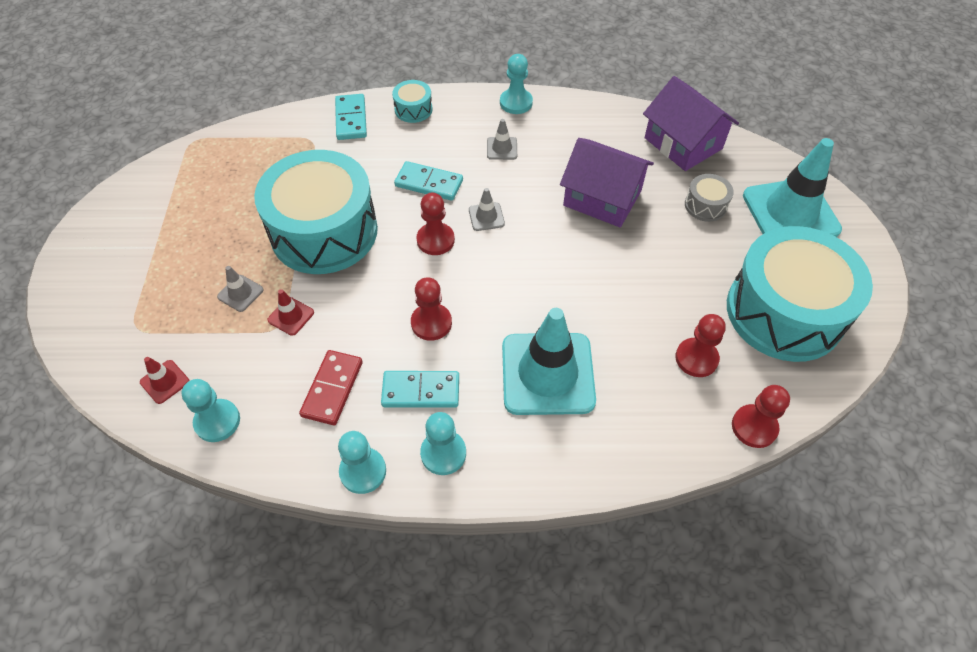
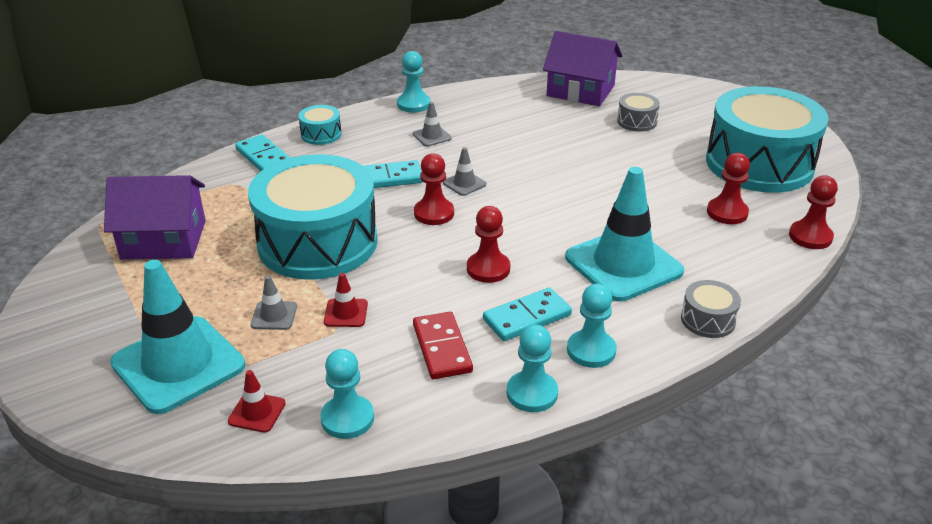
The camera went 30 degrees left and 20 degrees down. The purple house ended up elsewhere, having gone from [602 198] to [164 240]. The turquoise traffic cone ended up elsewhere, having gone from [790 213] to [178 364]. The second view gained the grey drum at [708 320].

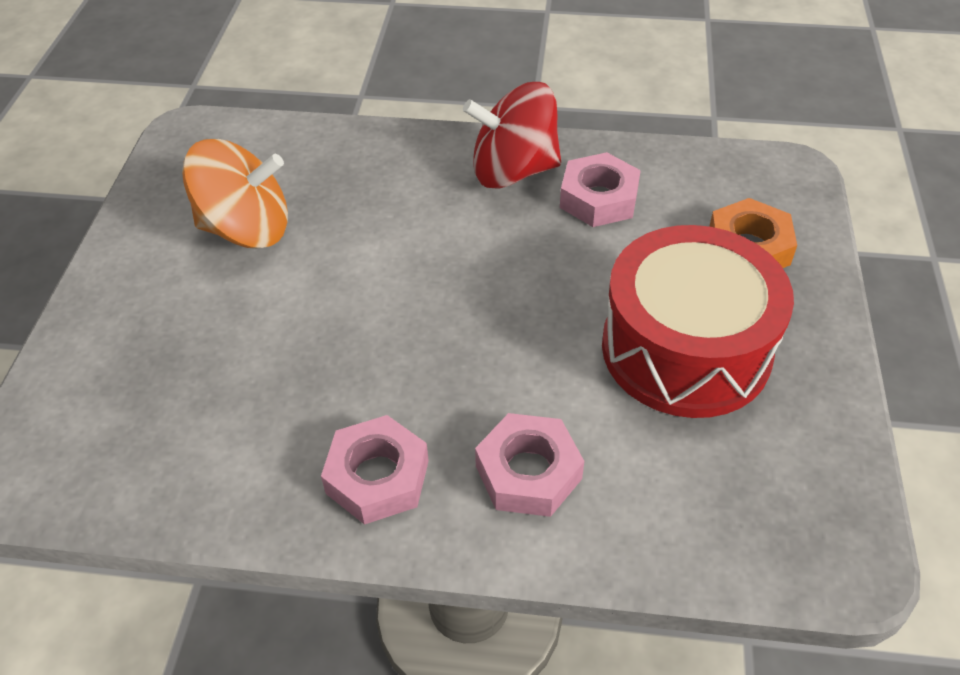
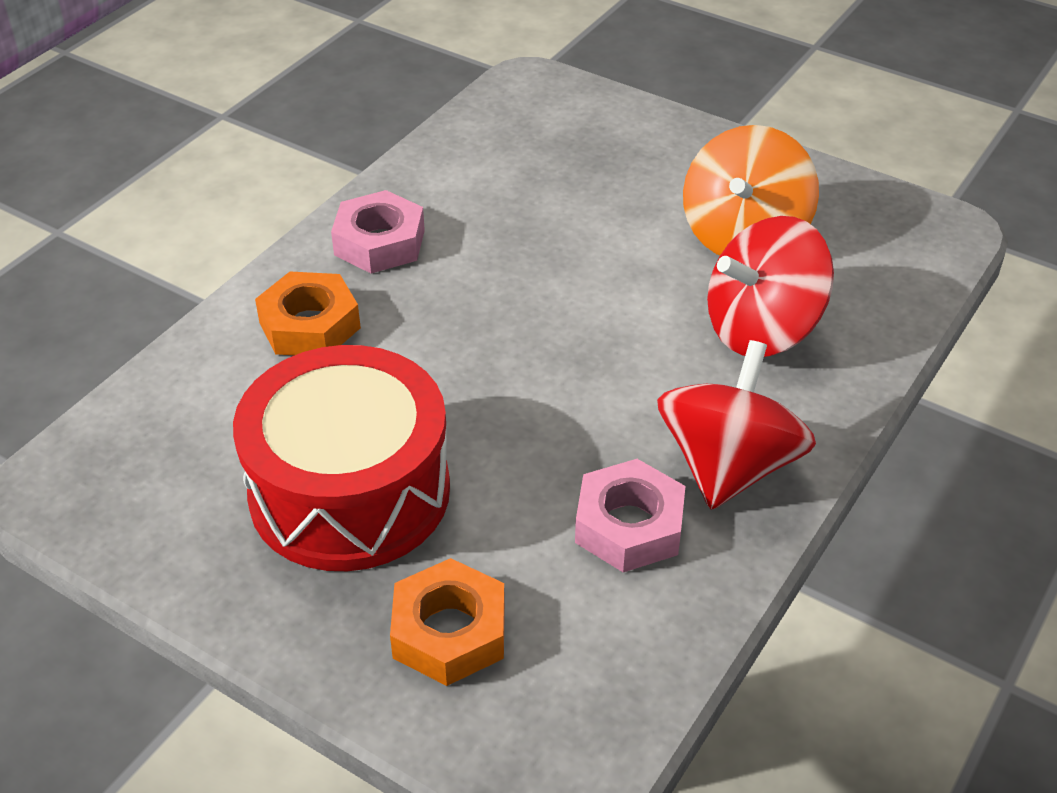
The camera went 115 degrees right and 5 degrees down. What was the pink nut at [528 472] turned into the orange nut at [309 325]. The second view gained the red spinning top at [762 329].

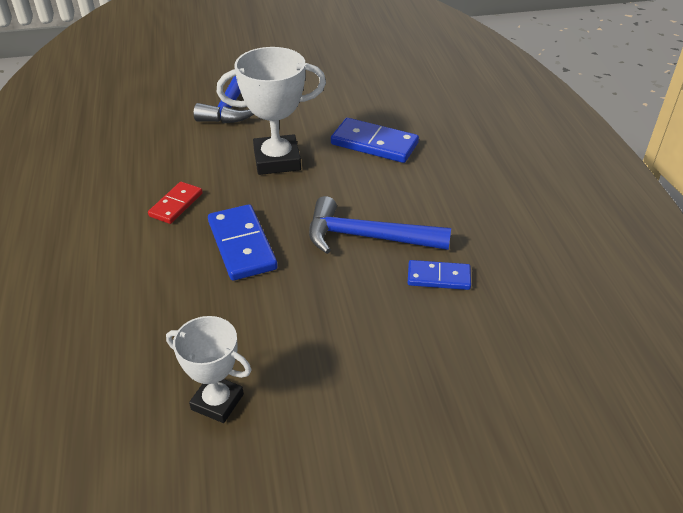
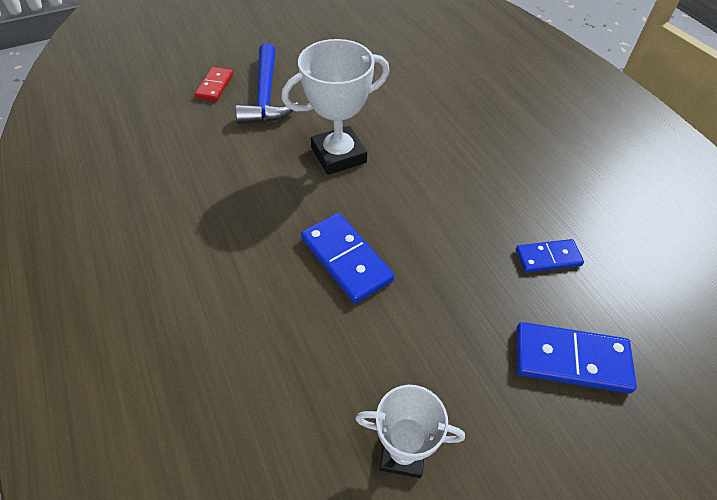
The camera went 15 degrees left and 10 degrees up. The red domino ended up elsewhere, having gone from [176 204] to [215 86]. The second view lost the blue hammer at [367 237]. The blue domino ended up elsewhere, having gone from [374 144] to [571 360].

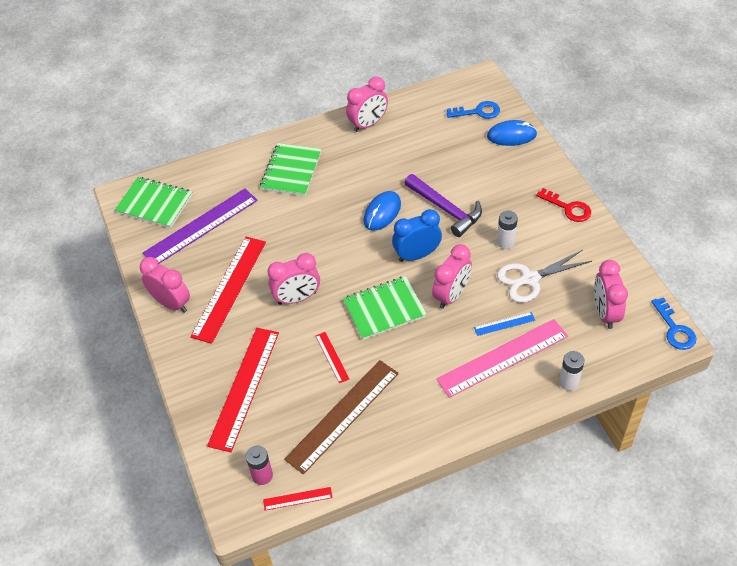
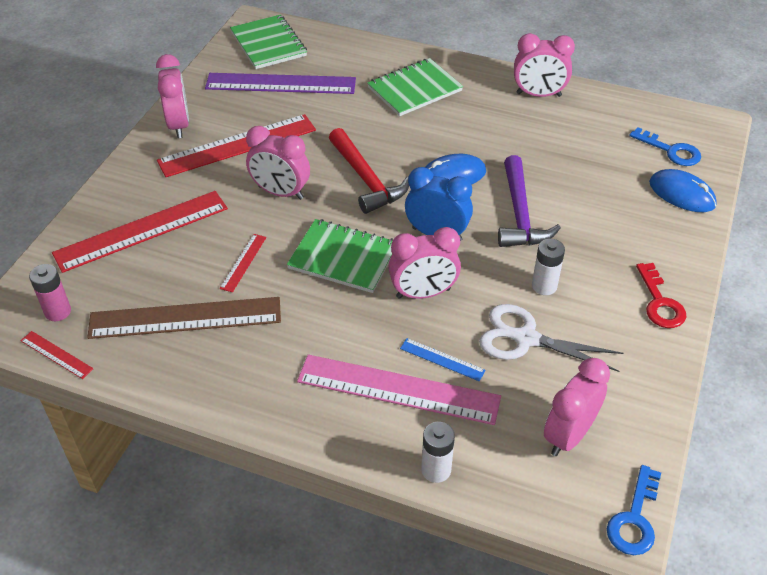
The camera went 40 degrees right and 5 degrees down. The second view gained the red hammer at [366 179].

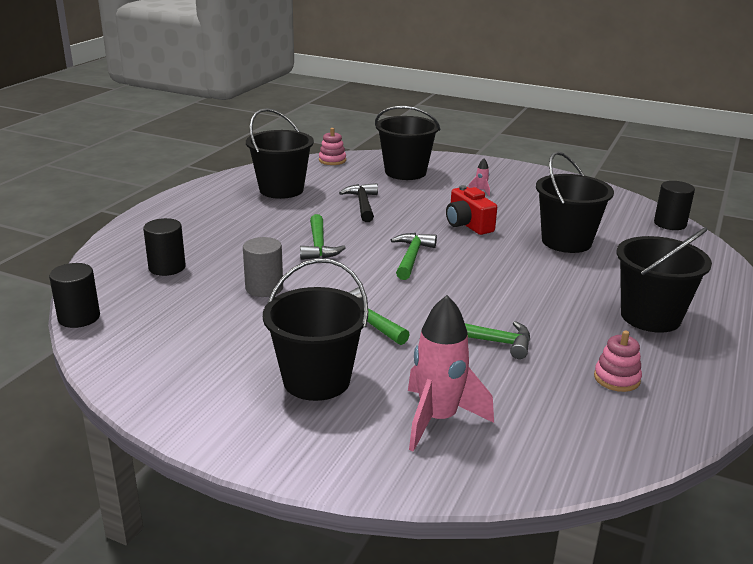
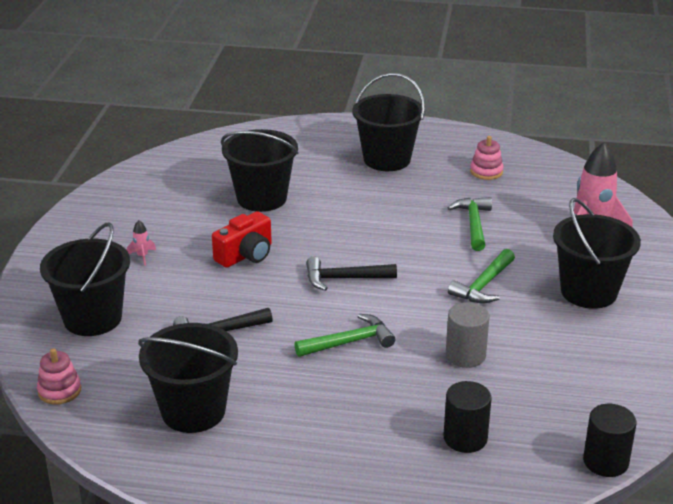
The camera went 105 degrees left and 5 degrees up. What was the green hammer at [412 257] turned into the black hammer at [344 279]. The second view lost the black cylinder at [670 224].

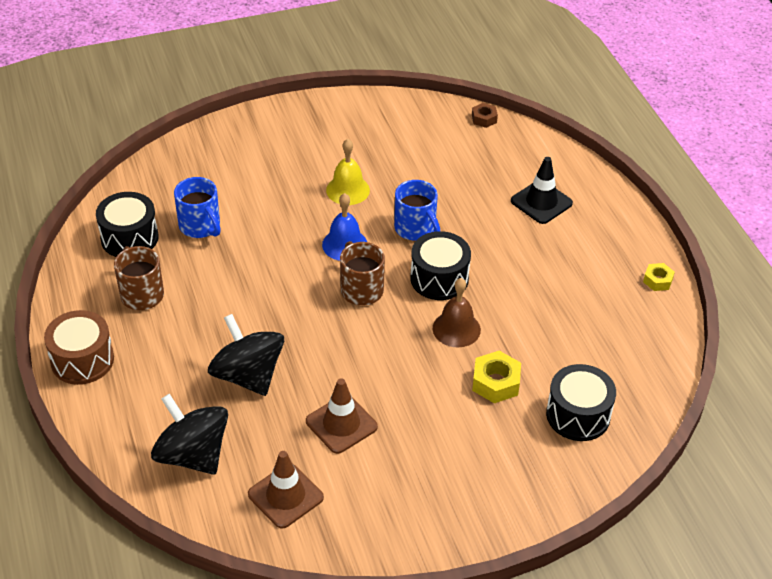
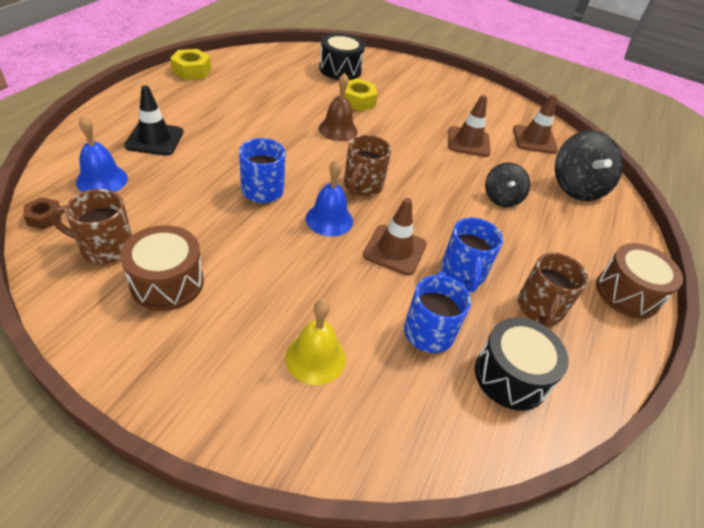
The camera went 140 degrees left and 0 degrees up. The size of the black spinning top at [248 375] changed by a factor of 0.61. The yellow bell ended up elsewhere, having gone from [348 190] to [315 358]. The second view lost the black drum at [439 278]. The size of the yellow nut at [657 280] changed by a factor of 1.60. The second view gained the brown mug at [105 247]. The second view gained the blue bell at [102 180]. The second view gained the brown drum at [167 282]. The second view gained the brown traffic cone at [395 250]. The second view gained the blue mug at [463 273].

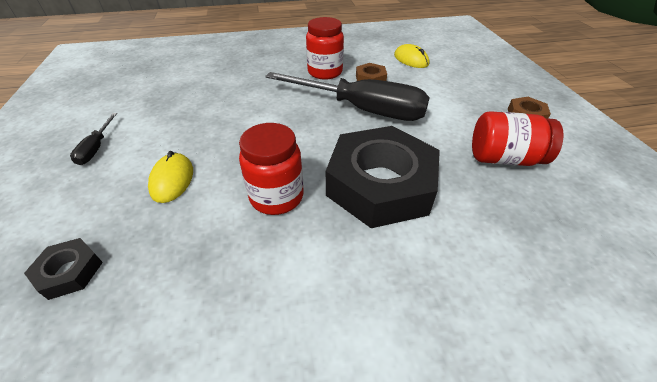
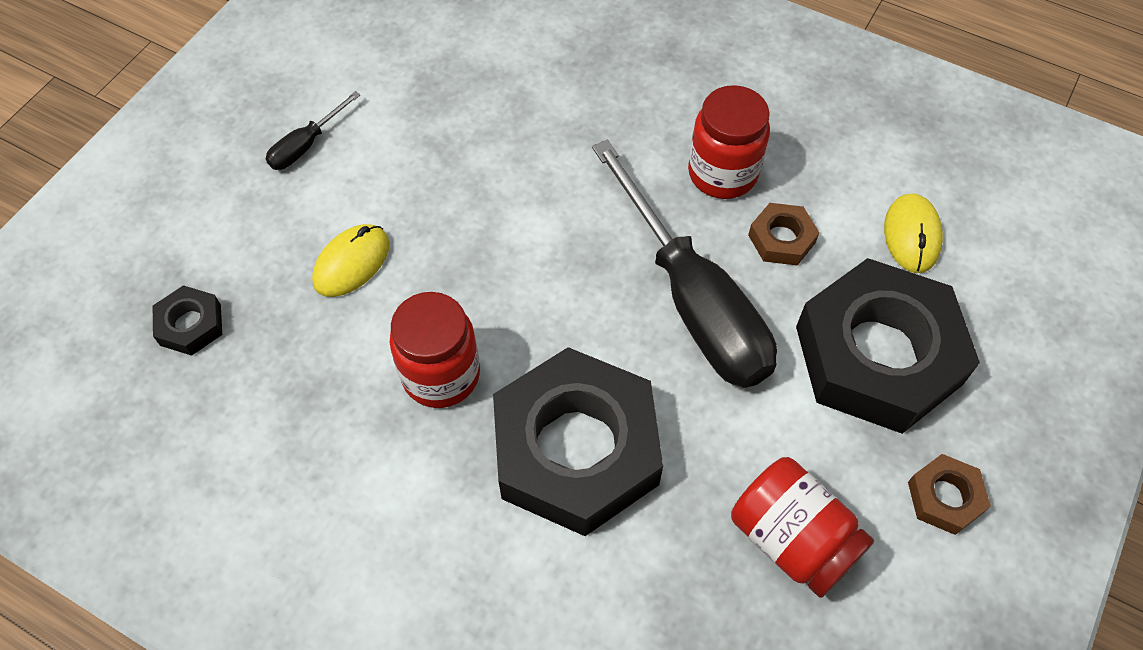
The camera went 40 degrees right and 15 degrees up. The second view gained the black nut at [877 355].

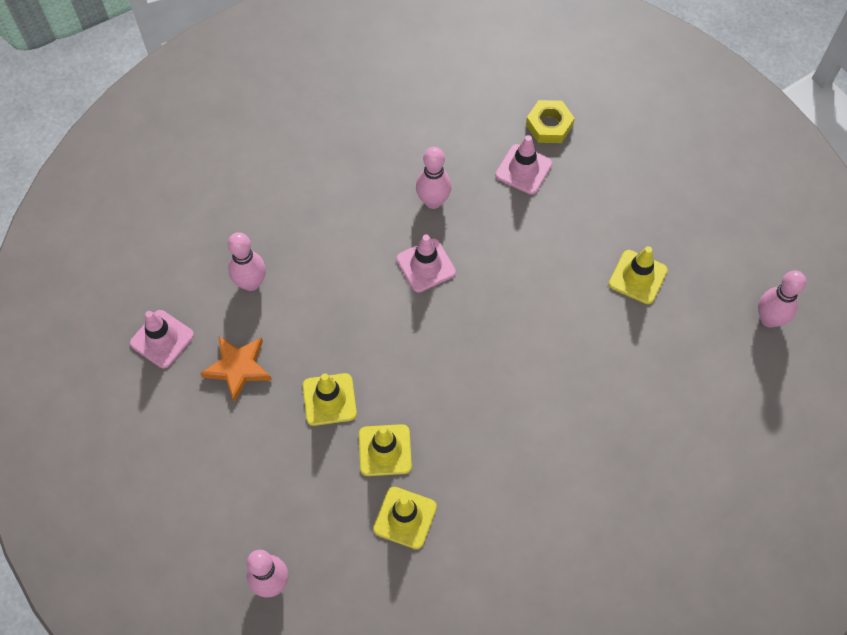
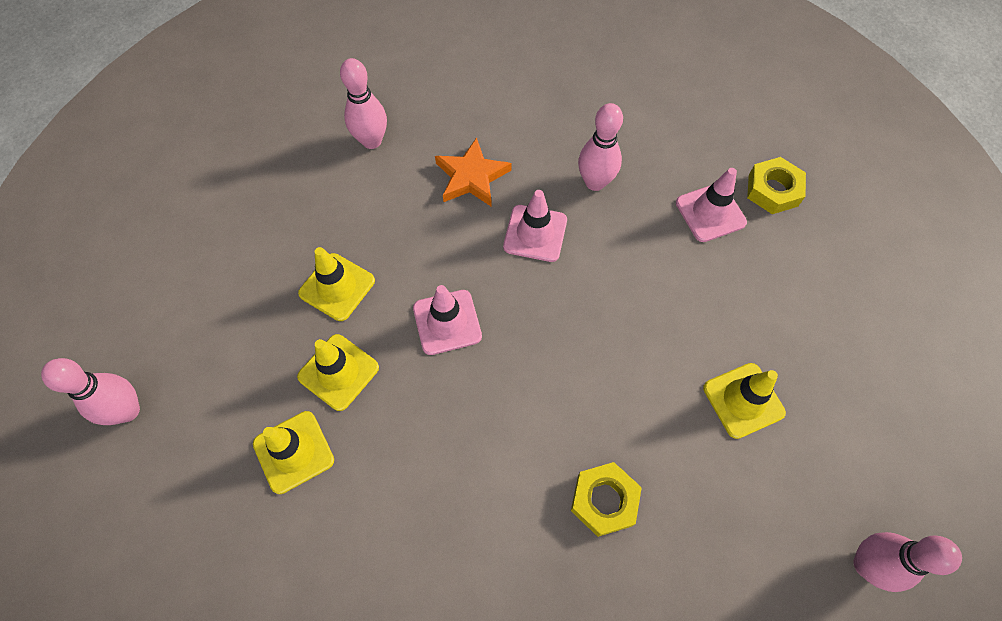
The camera went 40 degrees right and 0 degrees up. The pink traffic cone ended up elsewhere, having gone from [162 339] to [447 322]. The orange star ended up elsewhere, having gone from [238 368] to [472 177]. The second view gained the yellow nut at [604 500].

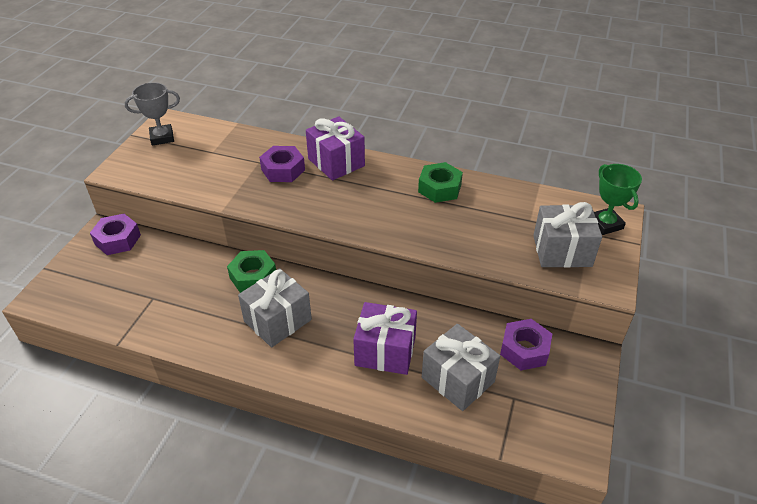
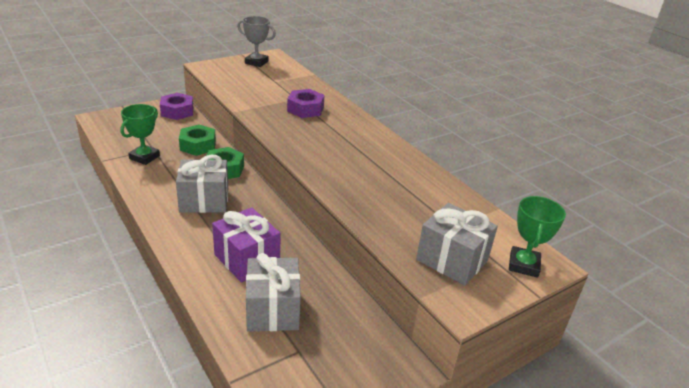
The camera went 35 degrees right and 10 degrees down. The second view lost the purple gift at [336 162]. The green nut ended up elsewhere, having gone from [439 188] to [198 145]. The second view lost the purple nut at [524 349]. The second view gained the green trophy at [144 157].

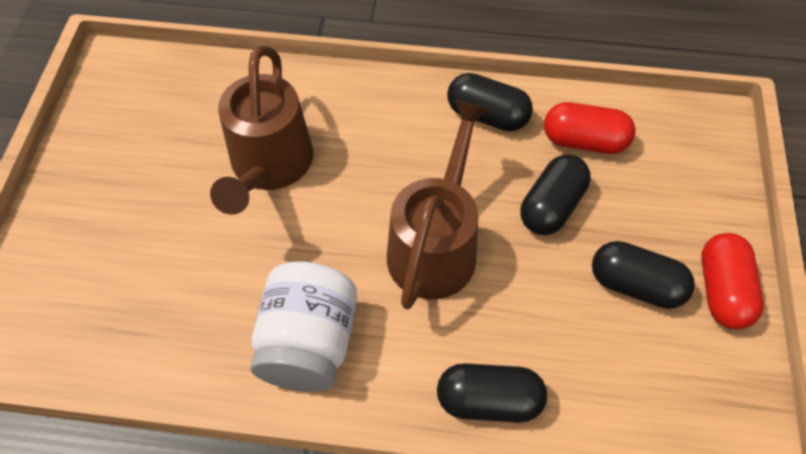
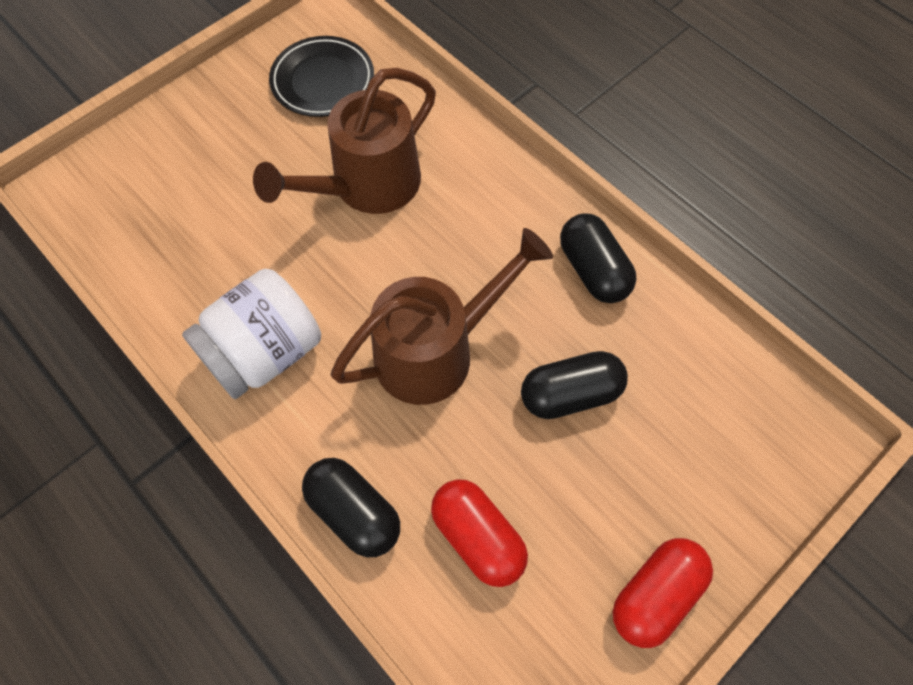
The camera went 40 degrees right and 5 degrees up. The red capsule ended up elsewhere, having gone from [584 141] to [478 537]. The second view lost the black capsule at [635 285]. The second view gained the black plate at [323 81].

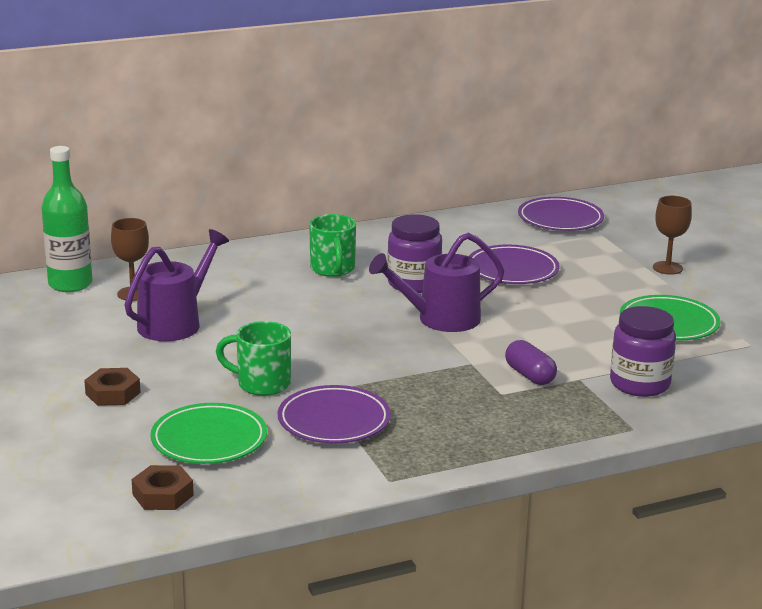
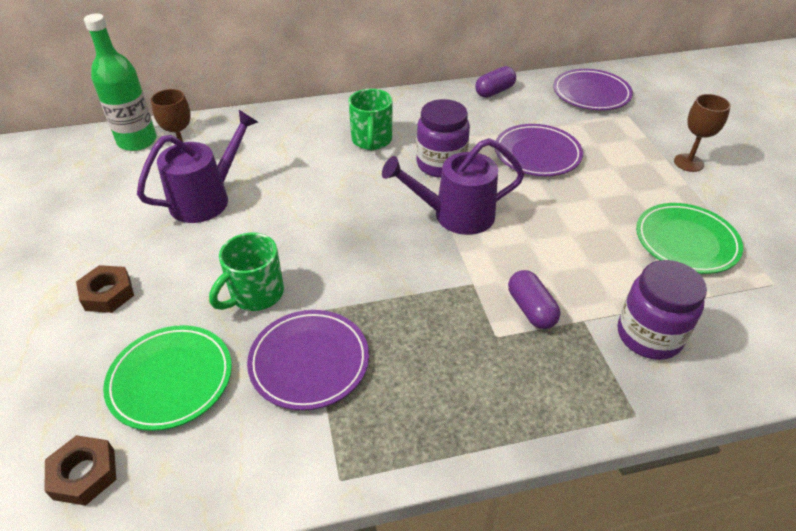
The camera went 10 degrees right and 20 degrees up. The green mug at [262 384] ended up facing another way, 75 degrees counterclockwise from before. The second view gained the purple capsule at [494 91].

